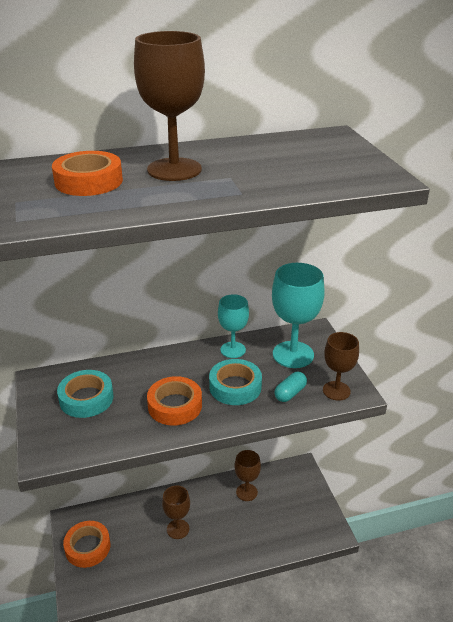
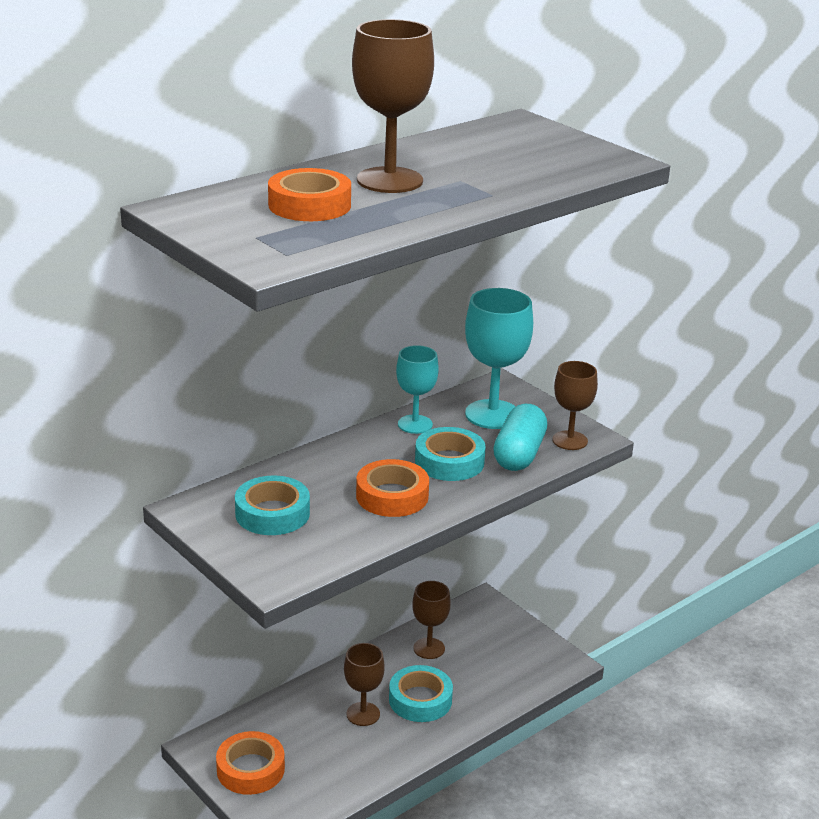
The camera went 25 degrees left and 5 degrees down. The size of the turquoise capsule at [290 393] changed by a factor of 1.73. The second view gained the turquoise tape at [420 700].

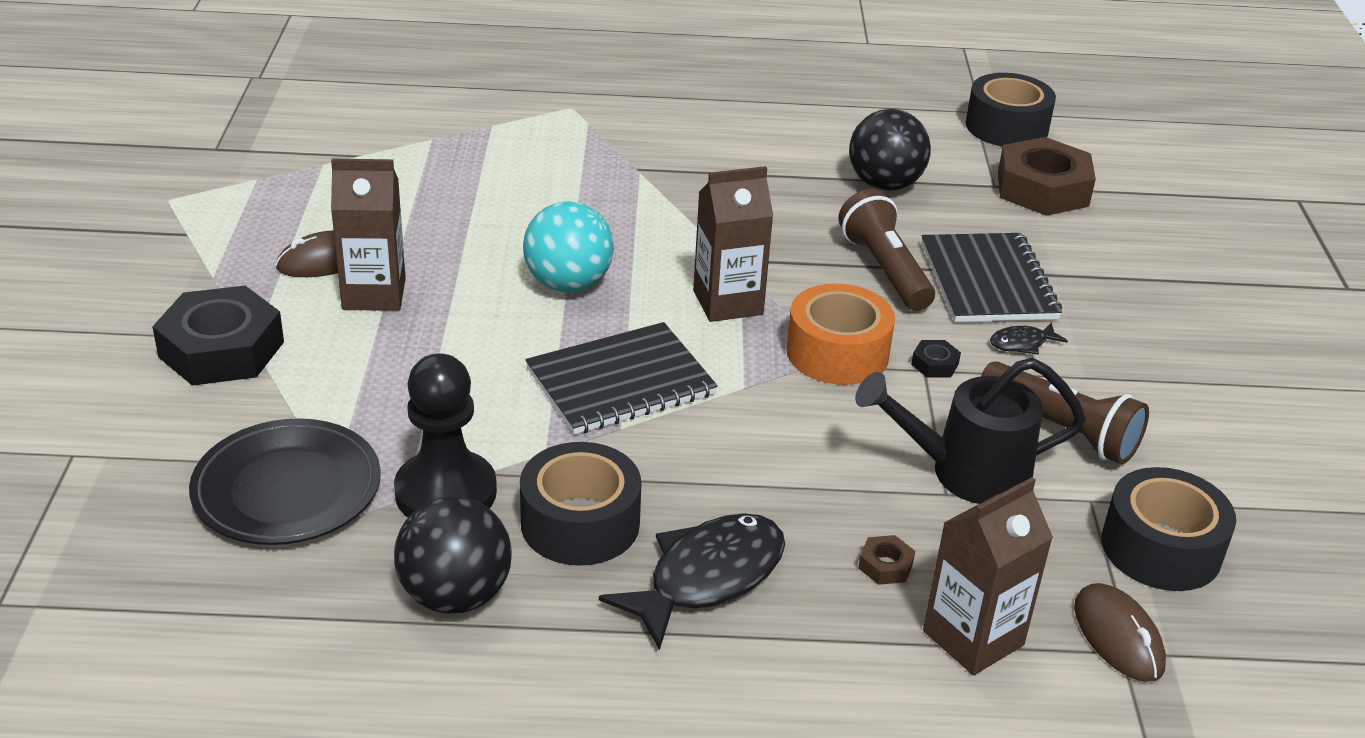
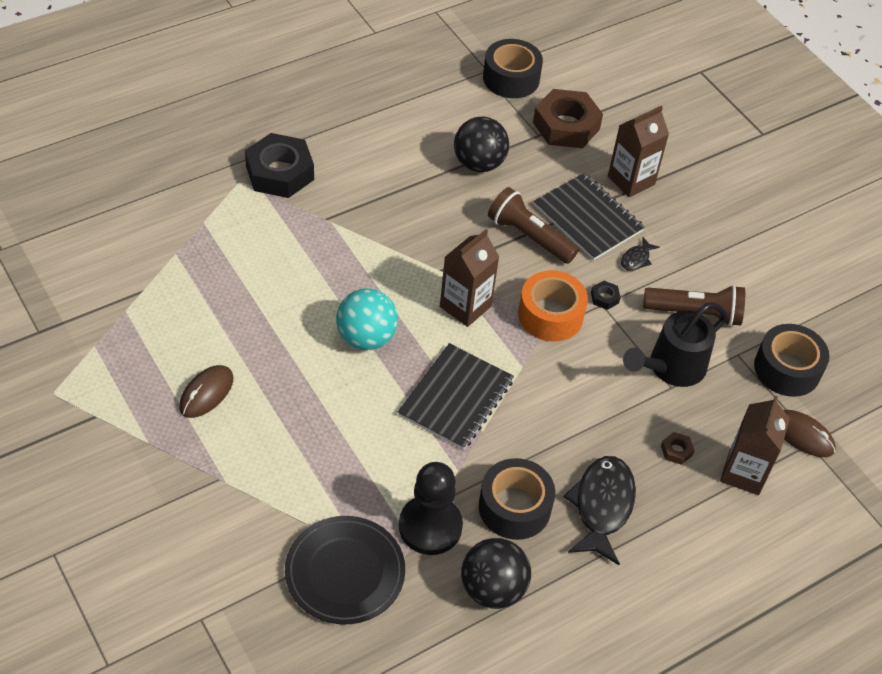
The camera went 35 degrees left and 15 degrees up. The black nut ended up elsewhere, having gone from [221 349] to [279 172]. The brown carton ended up elsewhere, having gone from [374 294] to [631 180].

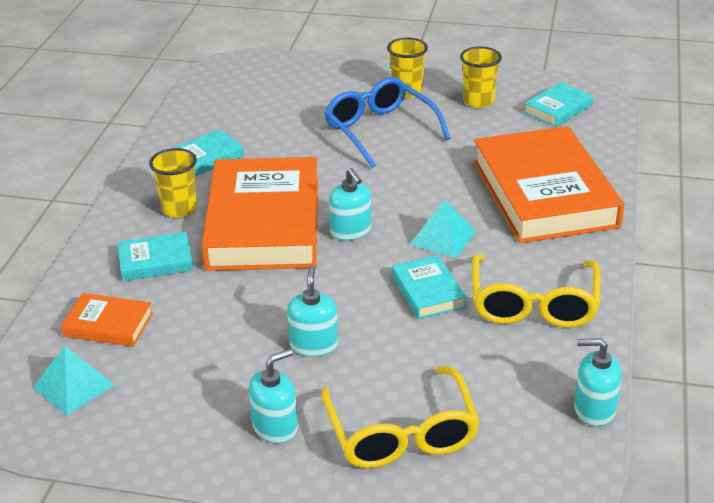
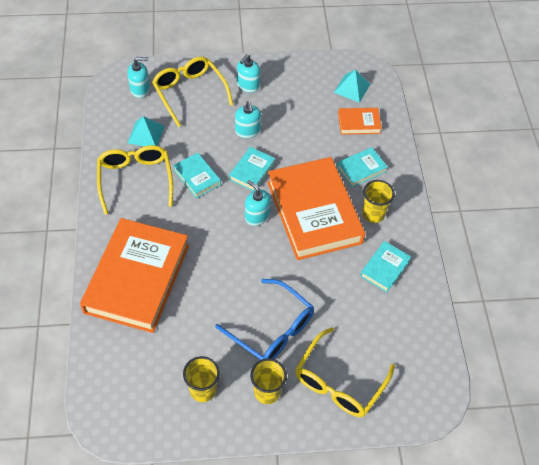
The camera went 160 degrees right and 20 degrees up. The turquoise pyramid ended up elsewhere, having gone from [443 237] to [146 134]. The orange book at [544 193] ended up facing another way, 45 degrees clockwise from before. The turquoise book ended up elsewhere, having gone from [558 109] to [252 171]. The turquoise soap dispenser ended up elsewhere, having gone from [594 409] to [140 89]. The second view gained the yellow glasses at [339 382].

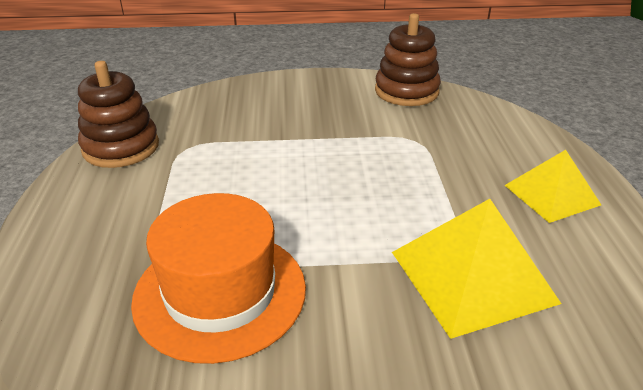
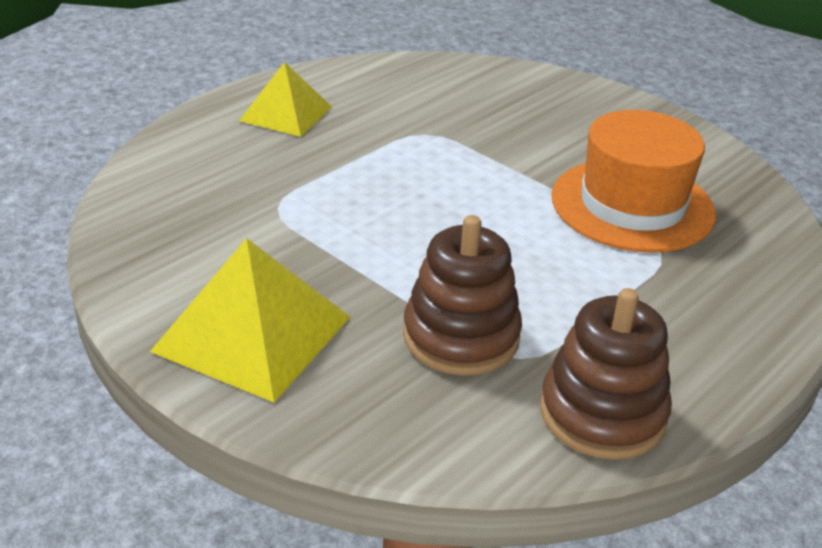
The camera went 135 degrees left and 0 degrees up. The brown stacking toy ended up elsewhere, having gone from [406 91] to [461 337]. The yellow pyramid ended up elsewhere, having gone from [472 277] to [253 333].

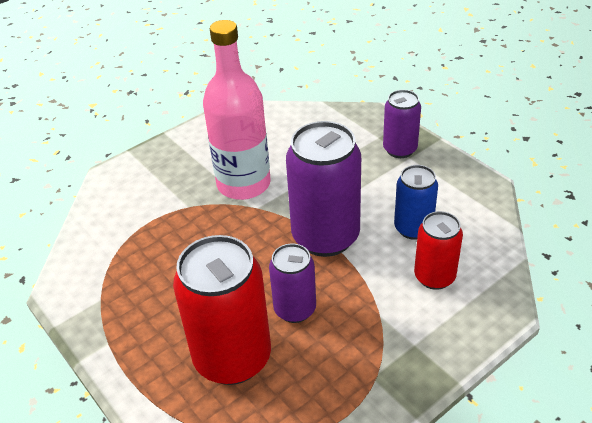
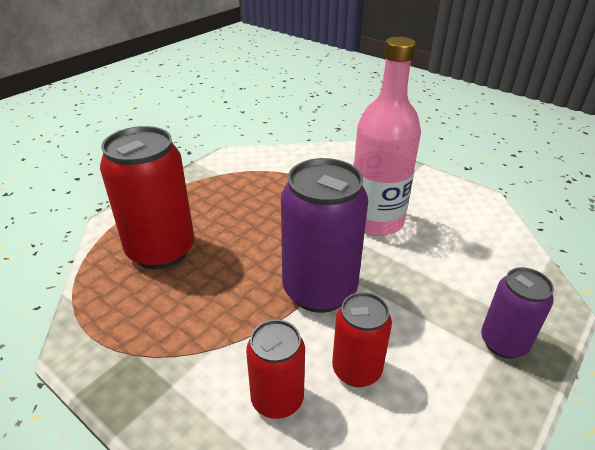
The camera went 75 degrees right and 5 degrees down. The second view lost the purple can at [295 309]. What was the blue can at [413 228] turned into the red can at [356 370].

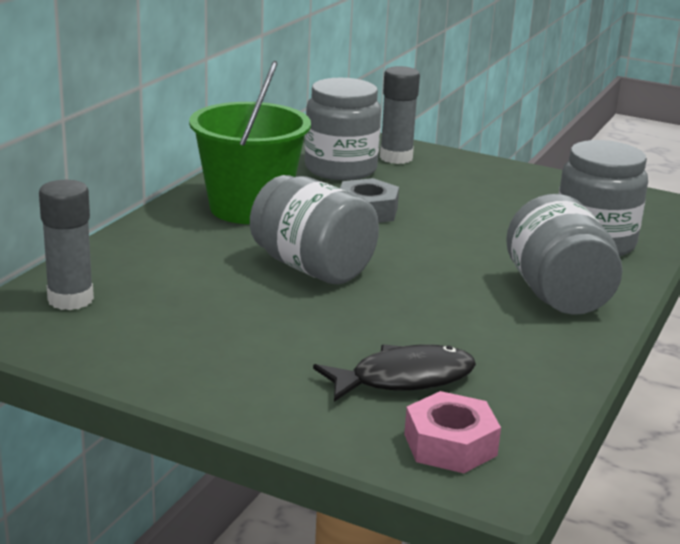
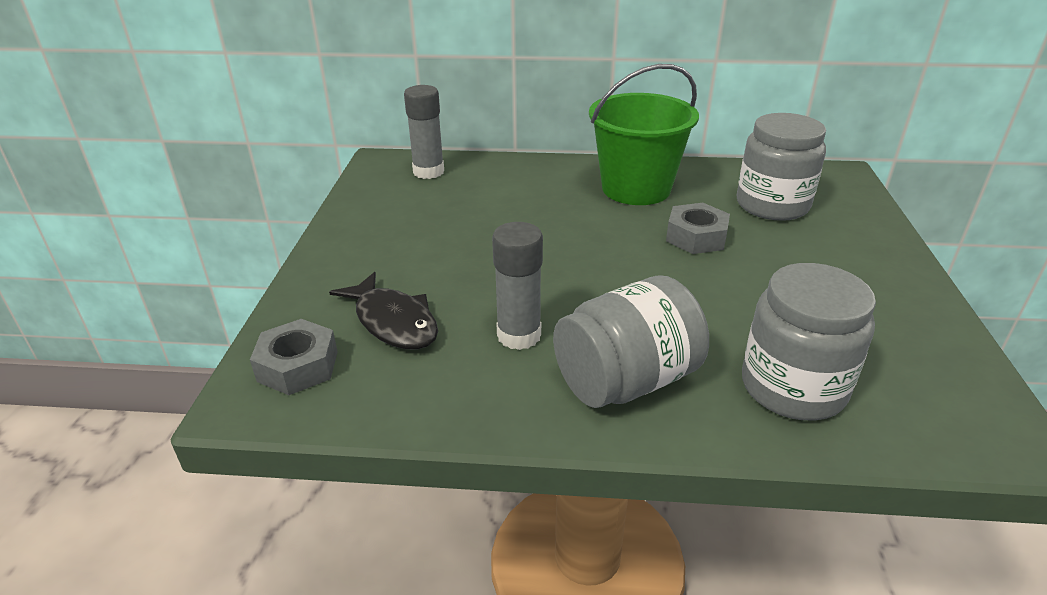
The camera went 70 degrees right and 10 degrees up. The second view lost the grey jar at [312 268]. The grey glue stick ended up elsewhere, having gone from [396 158] to [519 335]. What was the pink nut at [450 444] turned into the grey nut at [298 366].

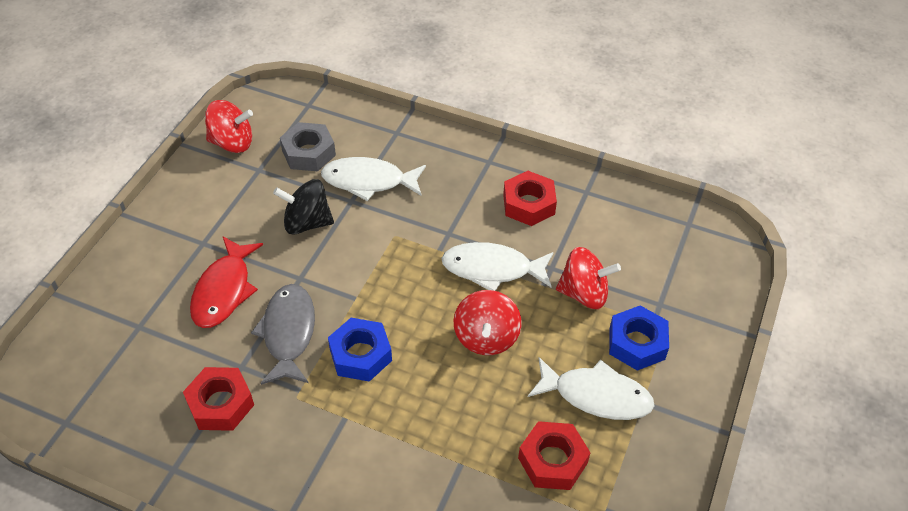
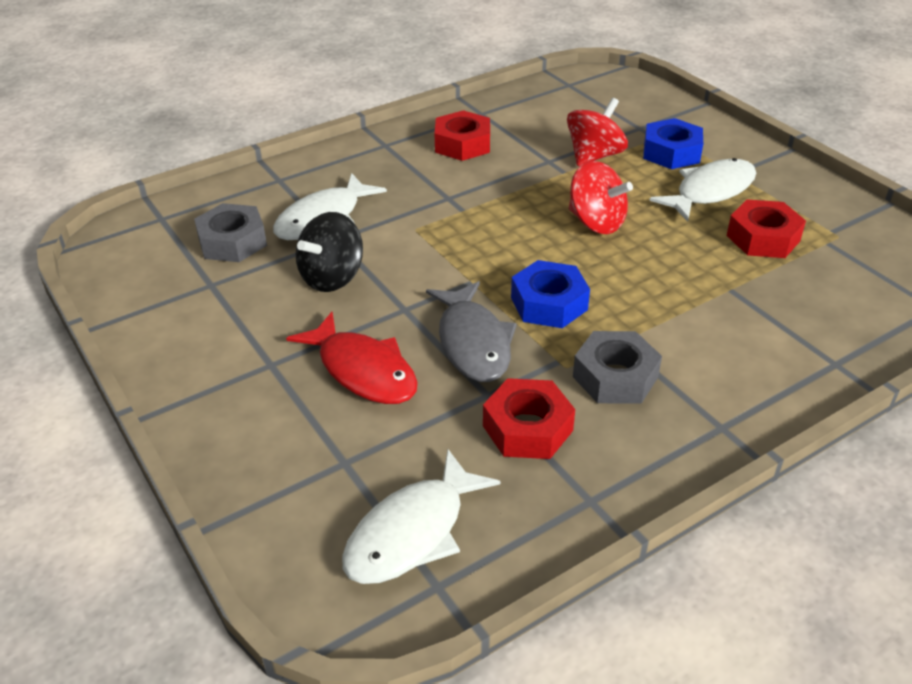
The camera went 55 degrees left and 10 degrees down. The second view lost the red spinning top at [232 143]. The grey fish at [288 333] ended up facing another way, 135 degrees counterclockwise from before. The white fish ended up elsewhere, having gone from [492 269] to [412 532]. The second view gained the grey nut at [615 377].

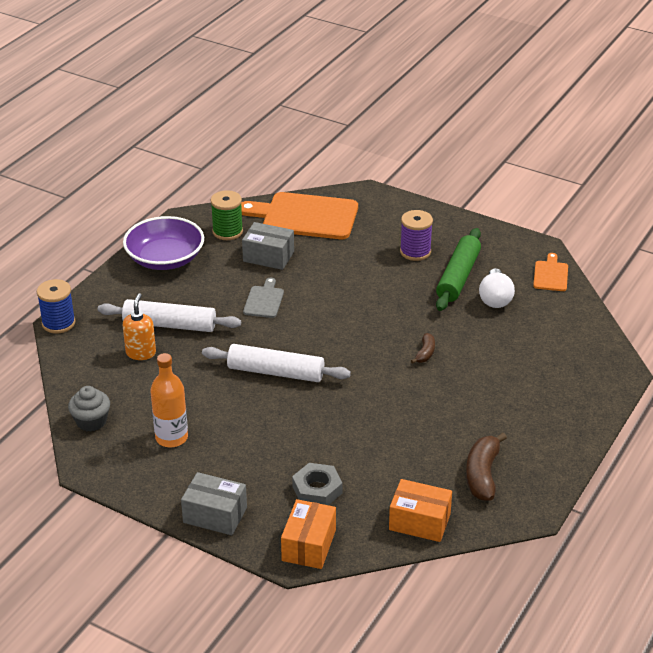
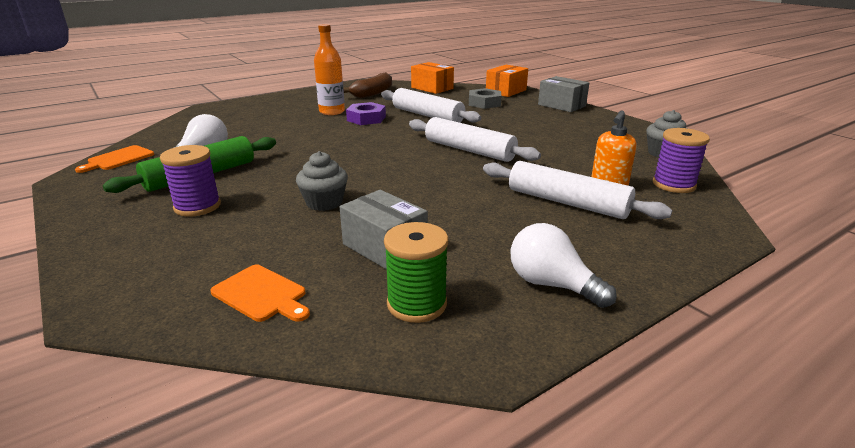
The camera went 155 degrees left and 10 degrees down. The second view lost the blue spool at [58 323]. Where the purple bowl stood at [165 259], the white light bulb came to stand at [551 285]. The orange bottle ended up elsewhere, having gone from [171 438] to [332 112]. The size of the orange cutting board at [305 216] changed by a factor of 0.48. The second view lost the grey cutting board at [264 300]. The second view lost the brown banana at [425 353]. The second view gained the grey cupcake at [324 202]. The second view gained the purple nut at [366 119]. The second view gained the white rolling pin at [427 115]. The second view gained the purple spool at [673 185].

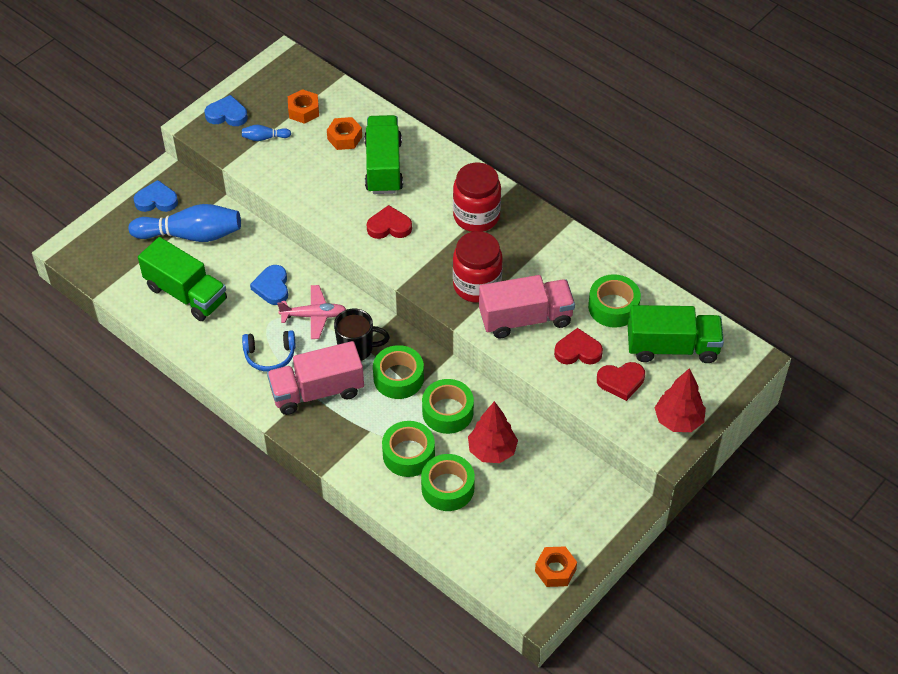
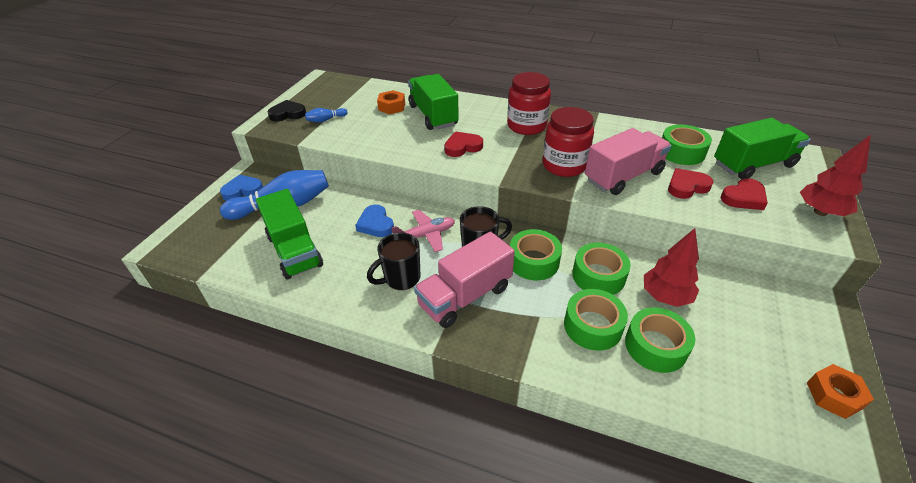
The camera went 20 degrees left and 10 degrees down. The green truck at [186 294] ended up facing another way, 45 degrees clockwise from before. What was the blue heart at [227 114] turned into the black heart at [288 114]. Where the blue headphones stood at [270 355], the black mug came to stand at [401 278]. The second view lost the orange nut at [303 111].

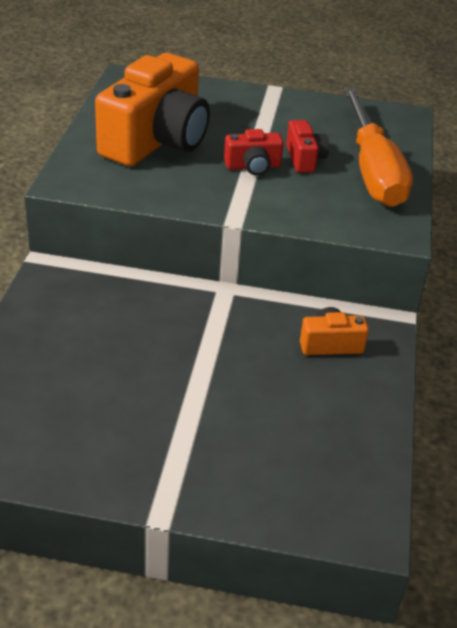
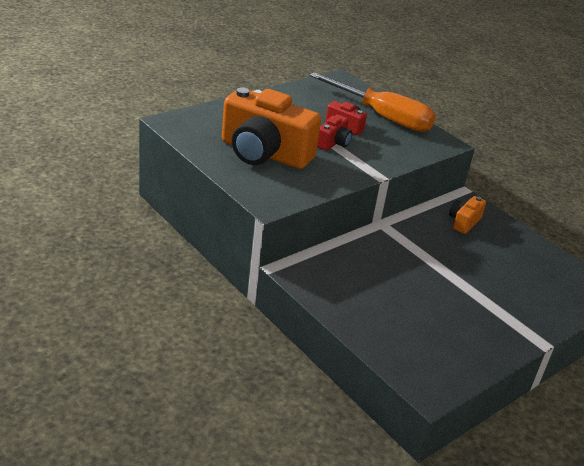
The camera went 50 degrees left and 5 degrees down. The orange camera at [157 141] ended up facing another way, 135 degrees clockwise from before.

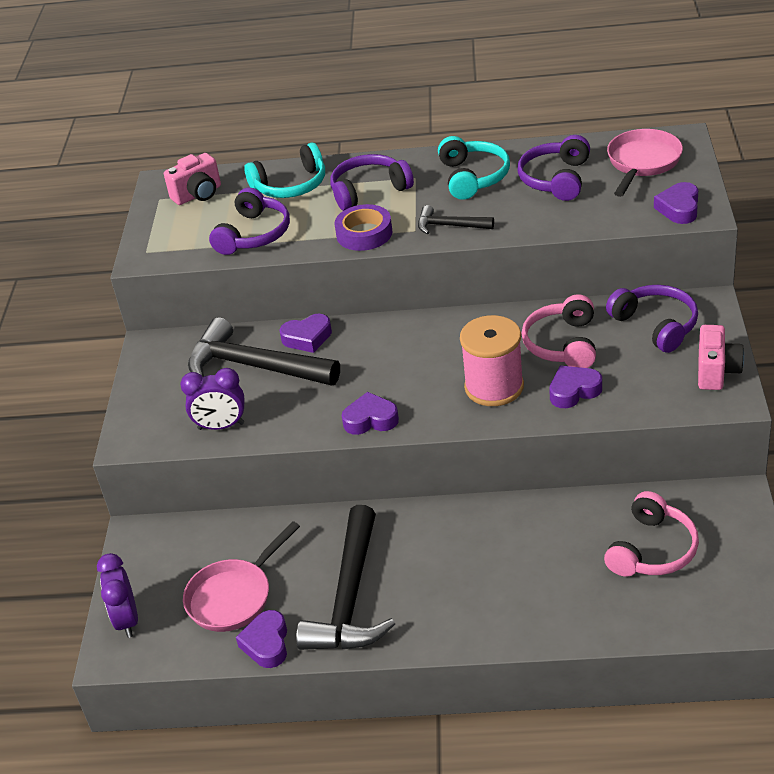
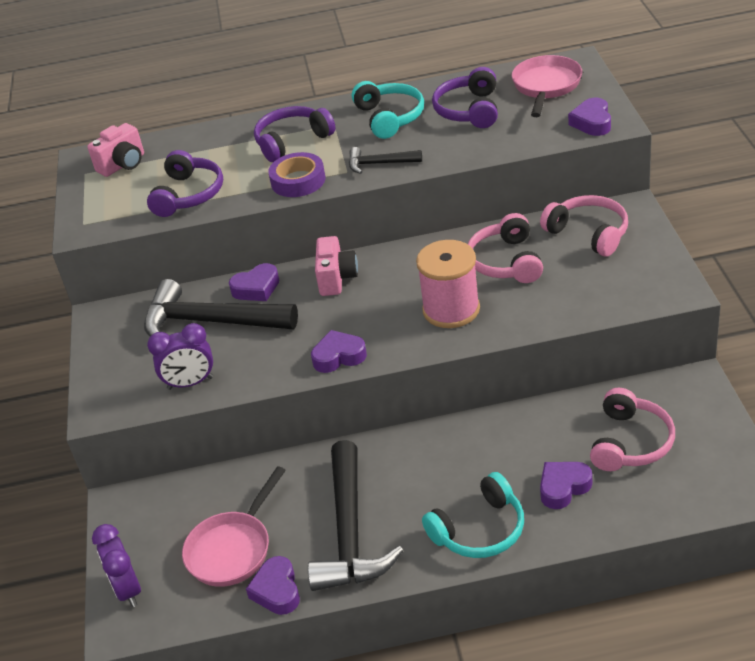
The camera went 10 degrees left and 0 degrees up. The turquoise headphones ended up elsewhere, having gone from [291 185] to [479 530]. The purple heart ended up elsewhere, having gone from [574 391] to [563 487]. What was the purple headphones at [656 325] turned into the pink headphones at [588 233]. The pink camera ended up elsewhere, having gone from [716 372] to [336 279].

